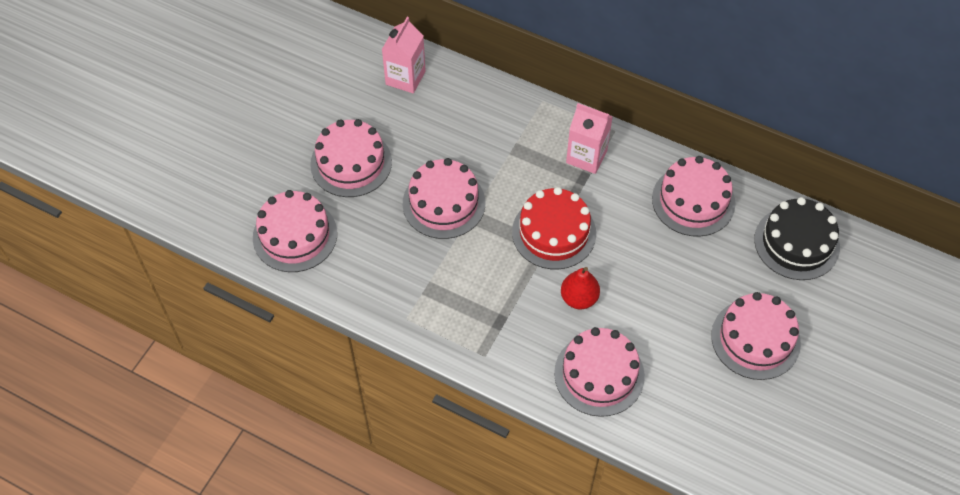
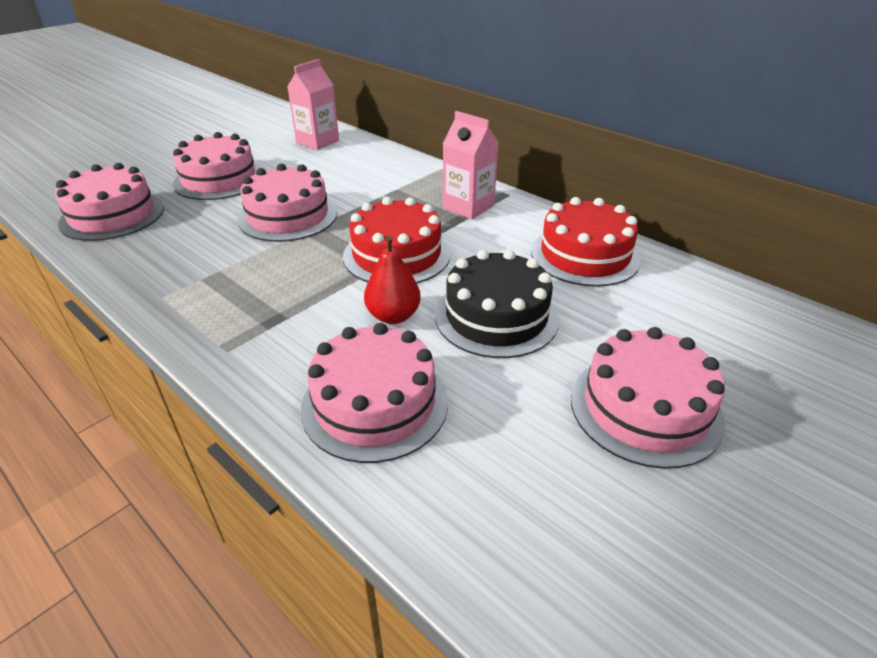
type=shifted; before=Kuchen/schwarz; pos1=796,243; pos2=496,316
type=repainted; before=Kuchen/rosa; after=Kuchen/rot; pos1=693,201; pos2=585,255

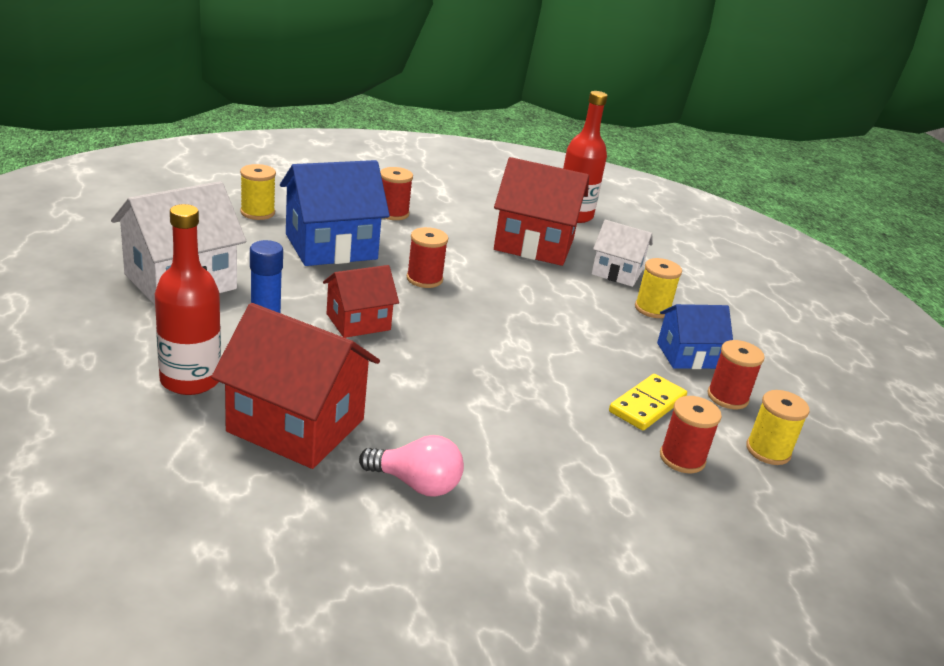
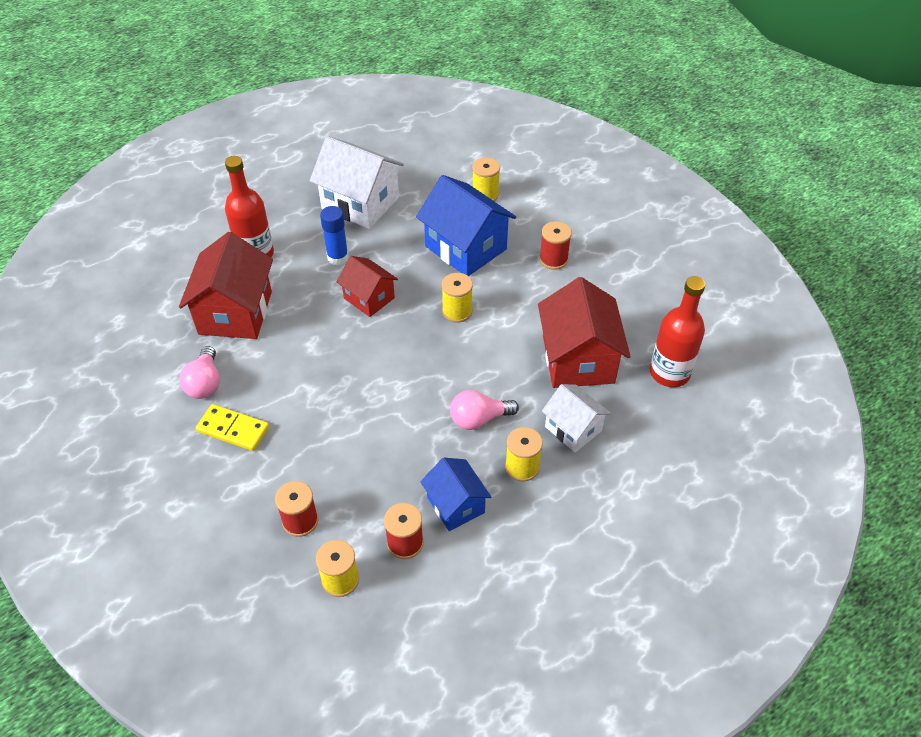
type=shifted; before=Dominostein/gelb; pos1=647,405; pos2=233,429
type=repainted; before=Garnrolle/rot; after=Garnrolle/gelb; pos1=424,279; pos2=457,311
type=new; after=Glühbirne/rosa; pos2=479,419
type=rotated; before=Haus/weiß; pos1=617,272; pos2=573,429; turn=-45

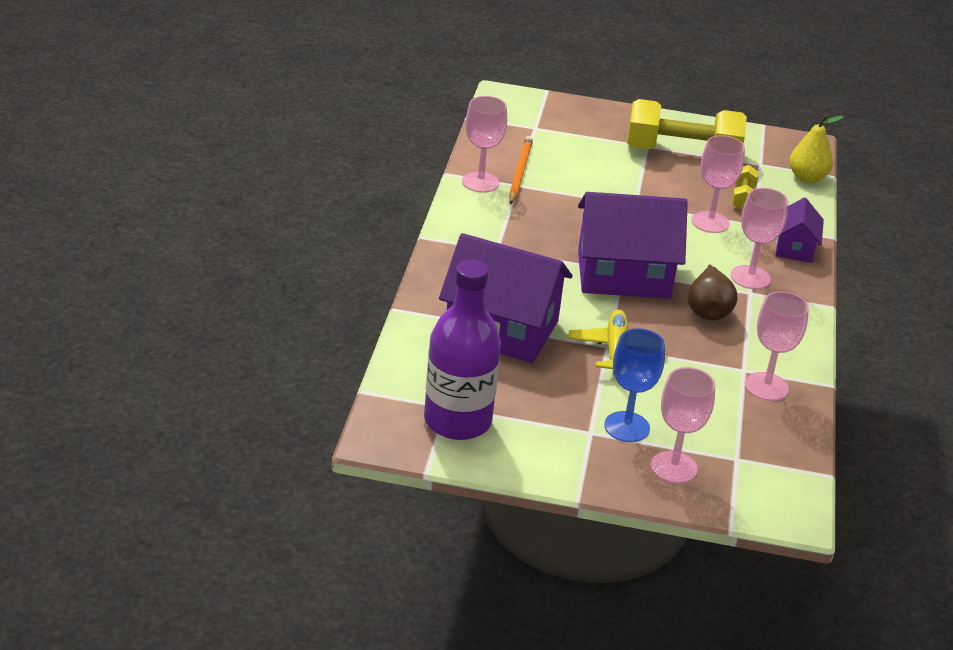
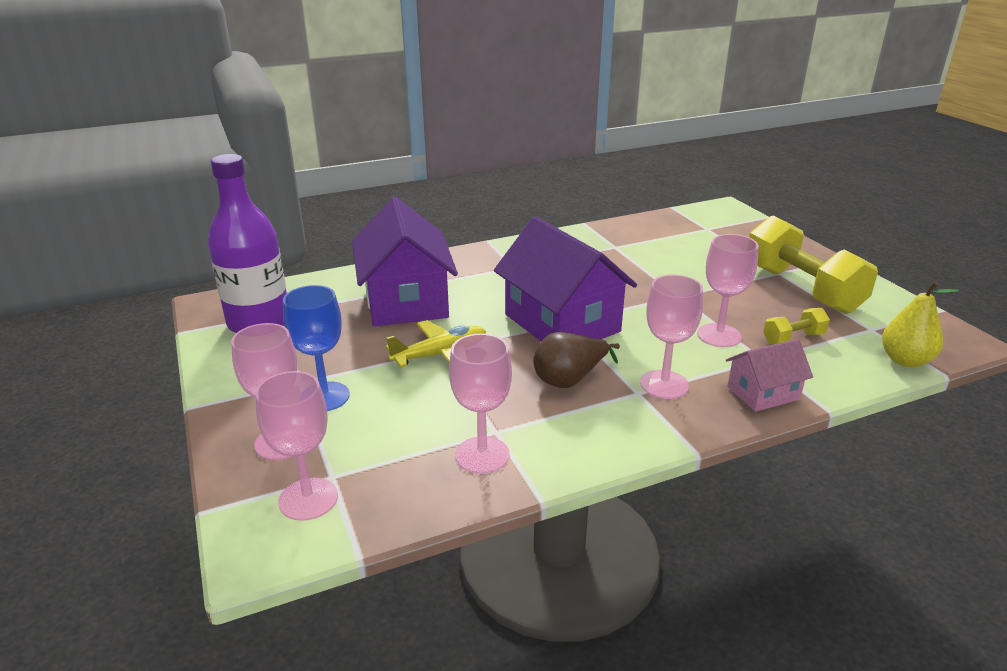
type=shifted; before=Kelch/rosa; pos1=480,182; pos2=308,499
type=repainted; before=Haus/lila; after=Haus/rosa; pos1=794,248; pos2=763,393
type=gone; before=Bleistift/orange; pos1=520,172

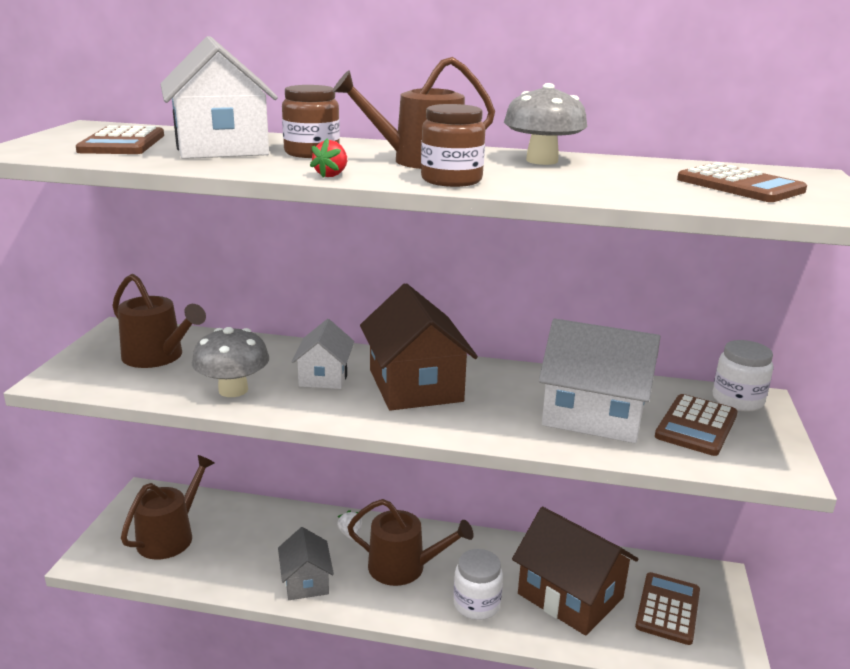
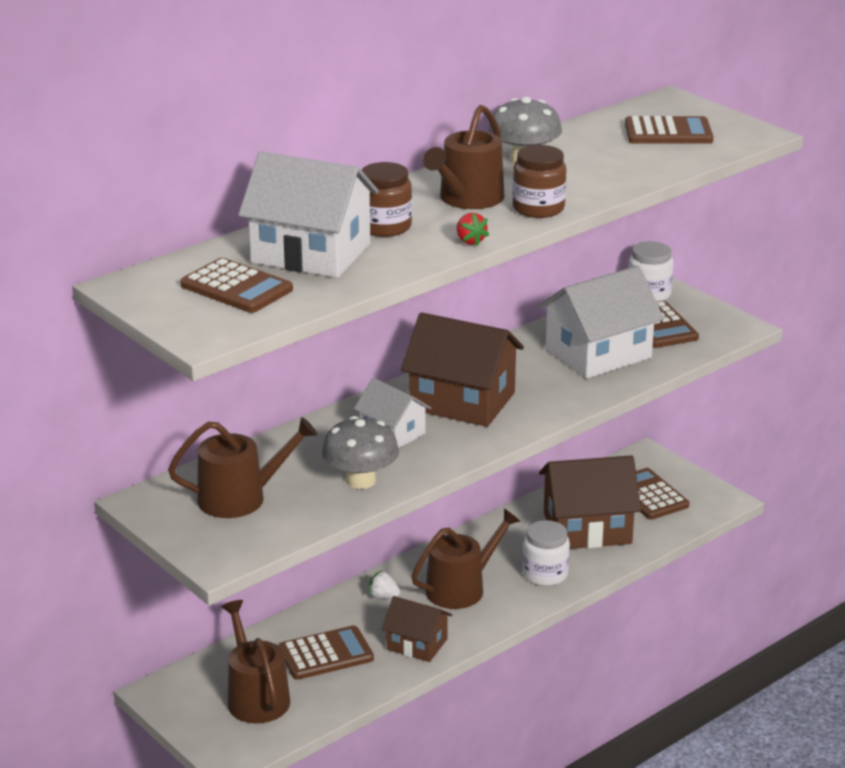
type=new; after=Taschenrechner/braun; pos2=326,654
type=repainted; before=Haus/grau; after=Haus/braun; pos1=306,581; pos2=417,644

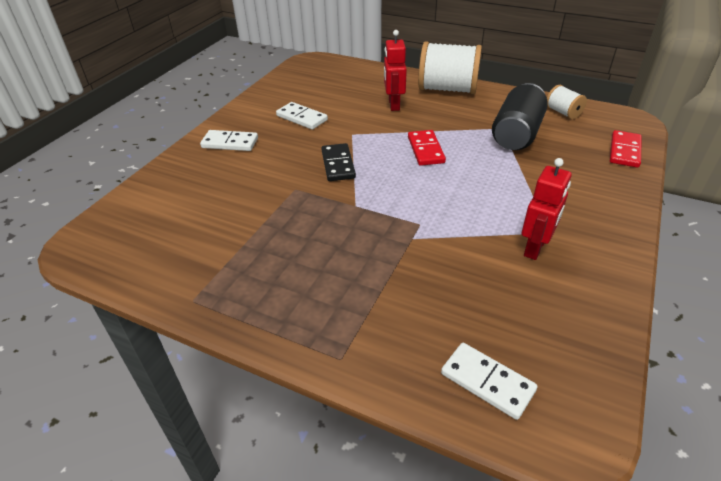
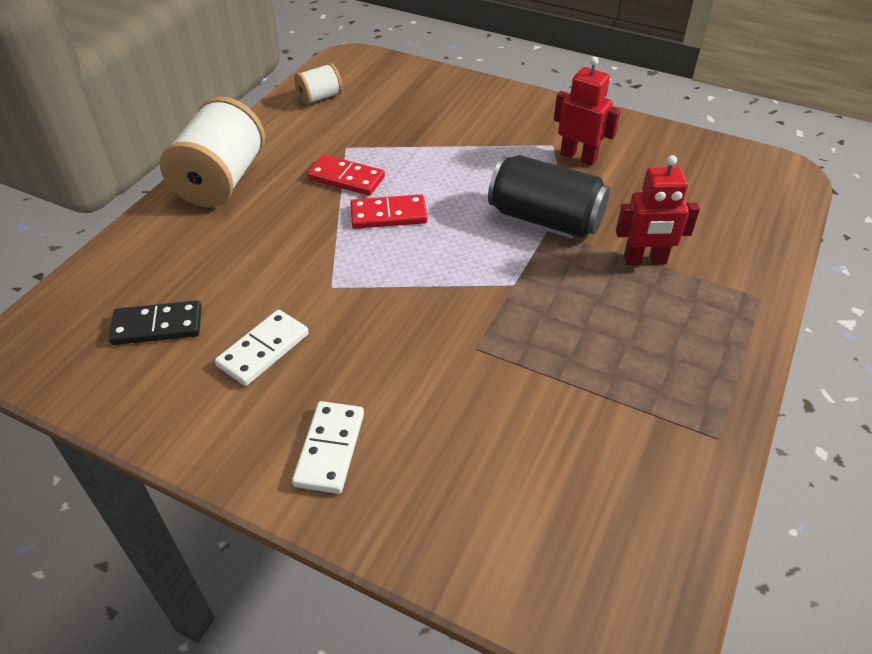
type=shifted; before=Dominostein/schwarz; pos1=338,164; pos2=157,326
type=shifted; before=Dominostein/rot; pos1=624,151; pos2=346,178
type=shifted; before=Dose/schwarz; pos1=516,134; pos2=545,219
type=shifted; before=Roboter/rot; pos1=393,105; pos2=645,260
type=gone; before=Dominostein/weiß; pos1=487,382

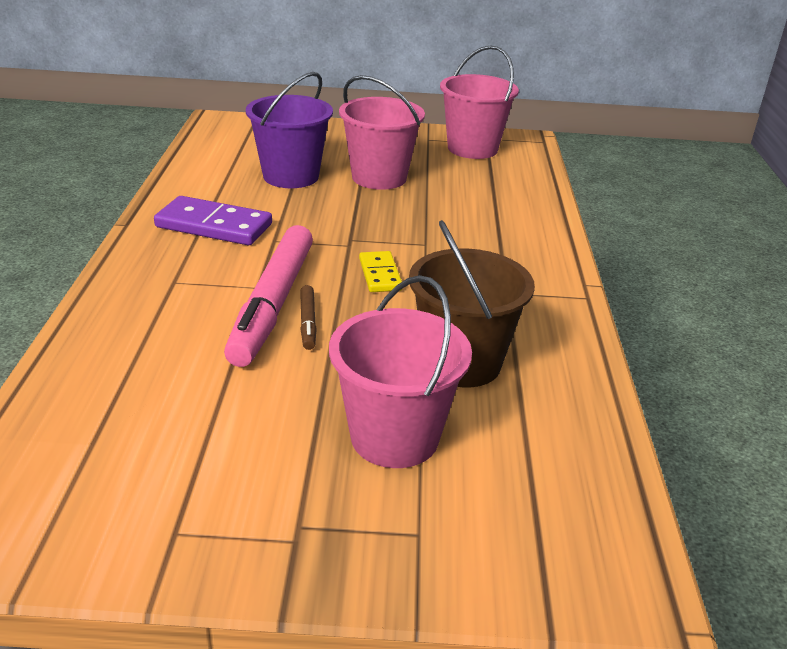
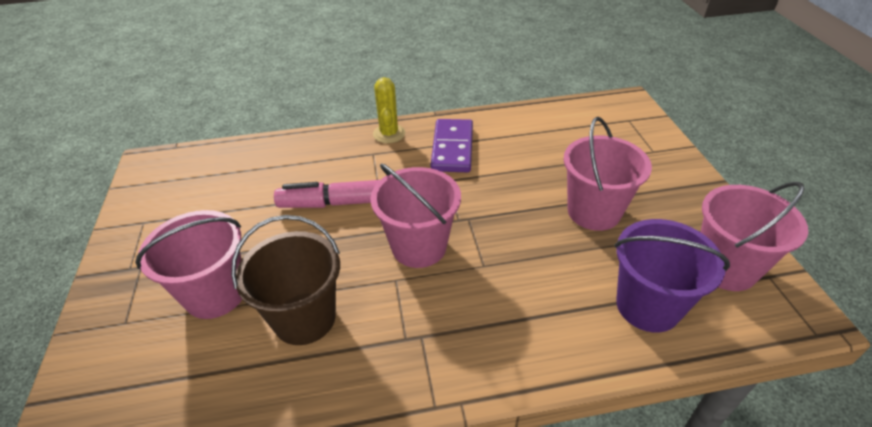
type=swapped; before=Dominostein/gelb; after=Eimer/rosa; pos1=380,274; pos2=419,246
type=new; after=Kaktus/gelb; pos2=389,134
type=shifted; before=Eimer/lila; pos1=291,176; pos2=648,306
type=gone; before=Filzstift/braun; pos1=308,322

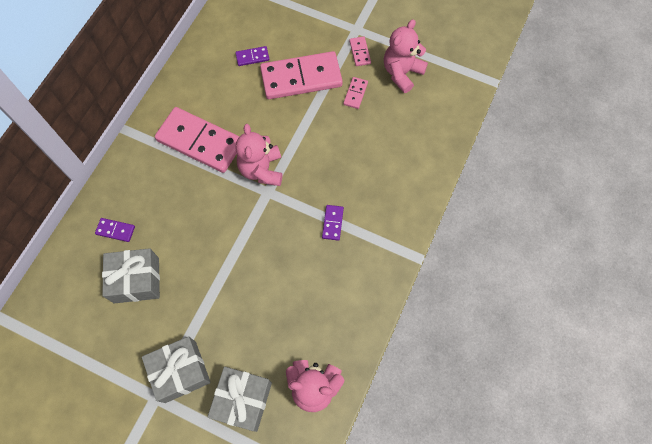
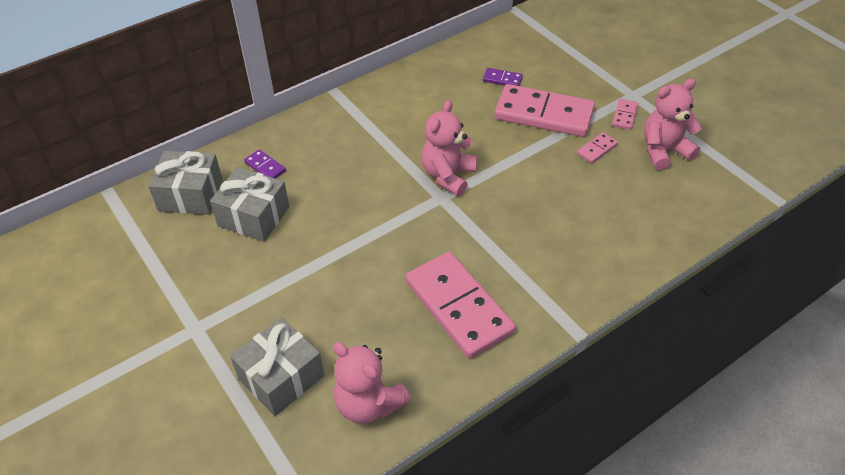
type=shifted; before=Geschenk/grau; pos1=180,371; pos2=190,195
type=shifted; before=Dominostein/rosa; pos1=200,142; pos2=458,307
type=gone; before=Dominostein/lila; pos1=332,223

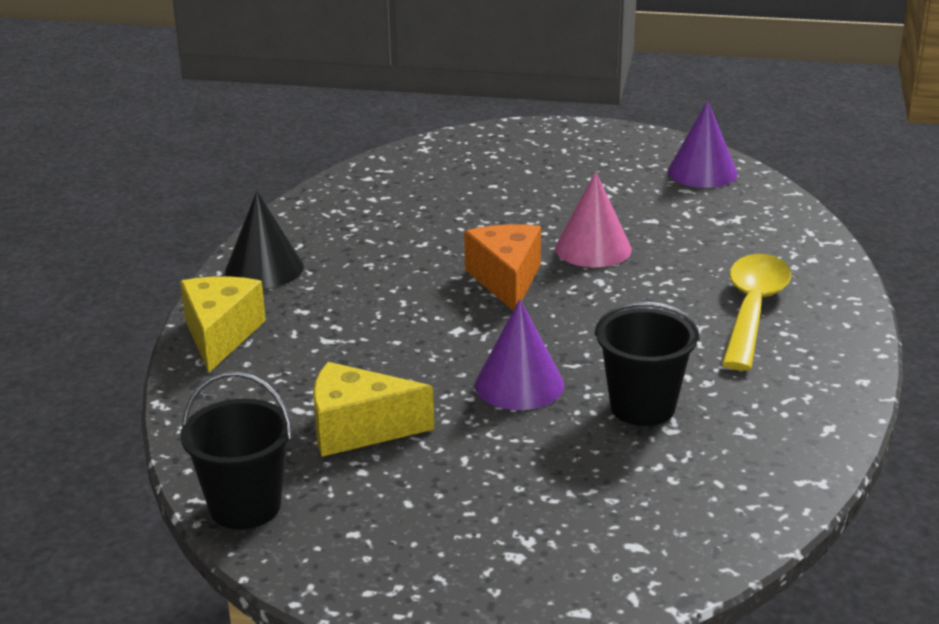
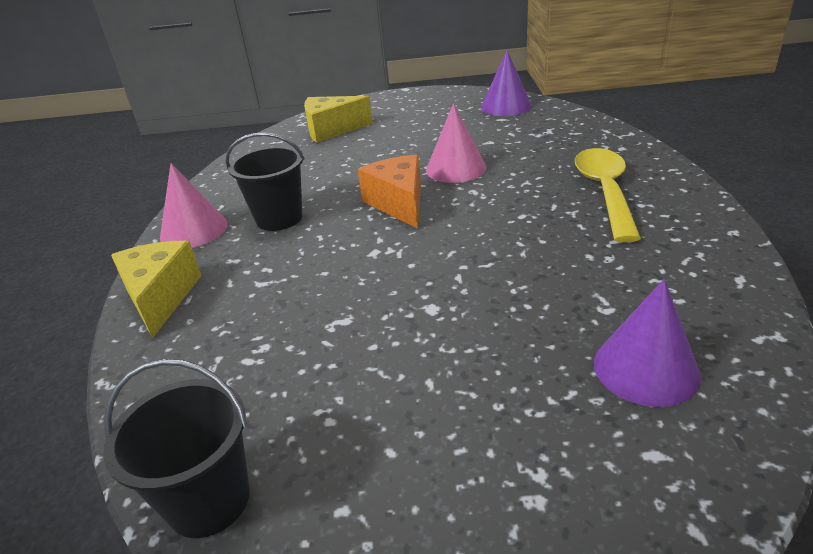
type=repainted; before=Kegel/schwarz; after=Kegel/rosa; pos1=264,269; pos2=194,230
type=shifted; before=Eimer/schwarz; pos1=642,407; pos2=279,218
type=shifted; before=Käse/gelb; pos1=358,429; pos2=331,130
type=shifted; before=Kegel/lila; pos1=519,384; pos2=646,368

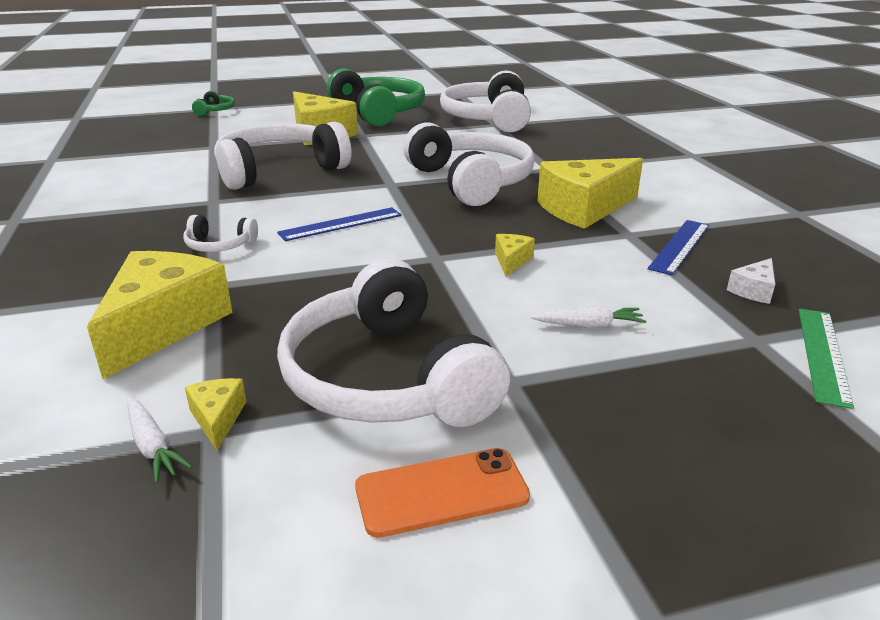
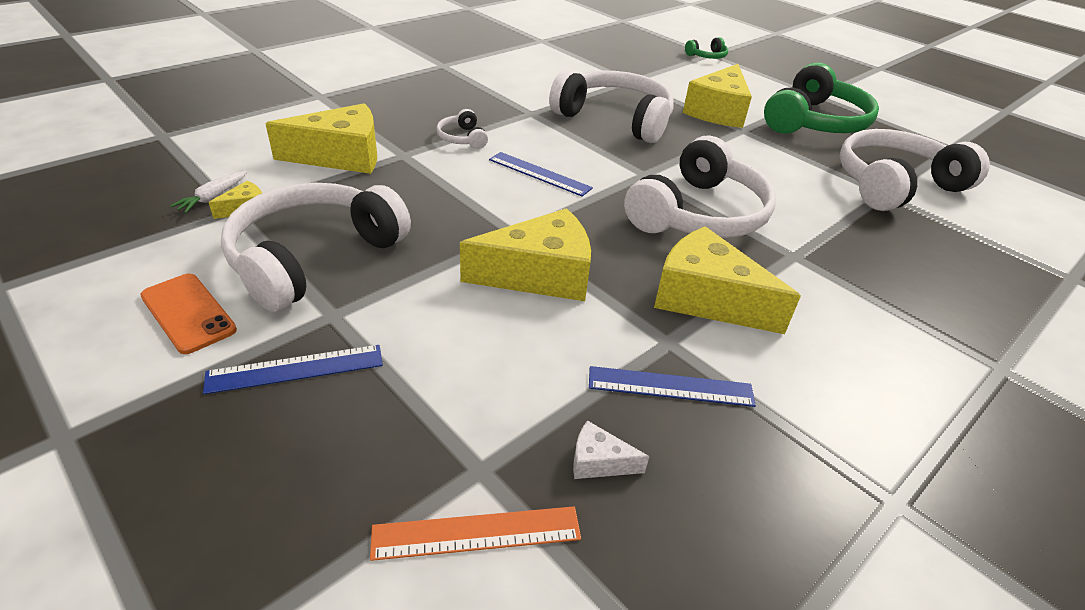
type=new; after=Lineal/blau; pos2=295,369
type=repainted; before=Lineal/grün; after=Lineal/orange; pos1=822,354; pos2=476,533
type=scaled; before=Käse/gelb; pos1=511,261; pos2=540,275; scale=2.32
type=gone; before=Karotte/weiß; pos1=589,325

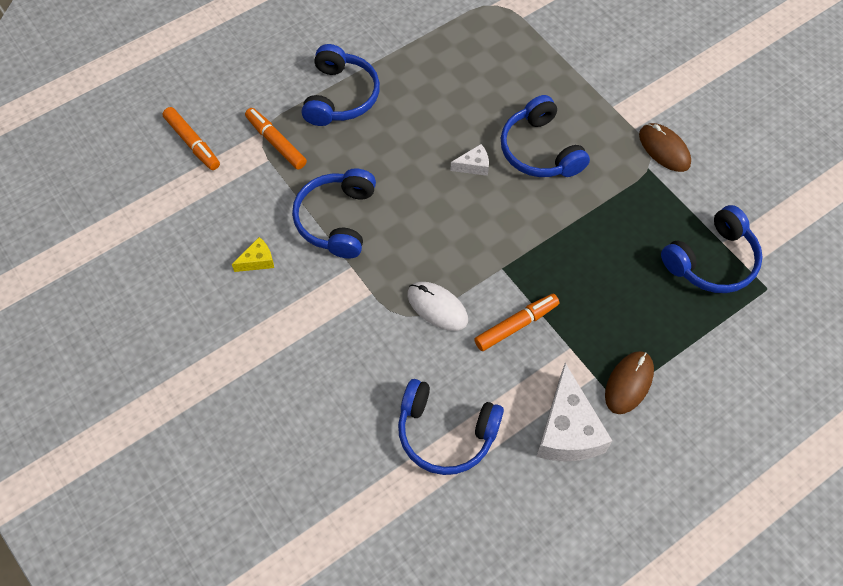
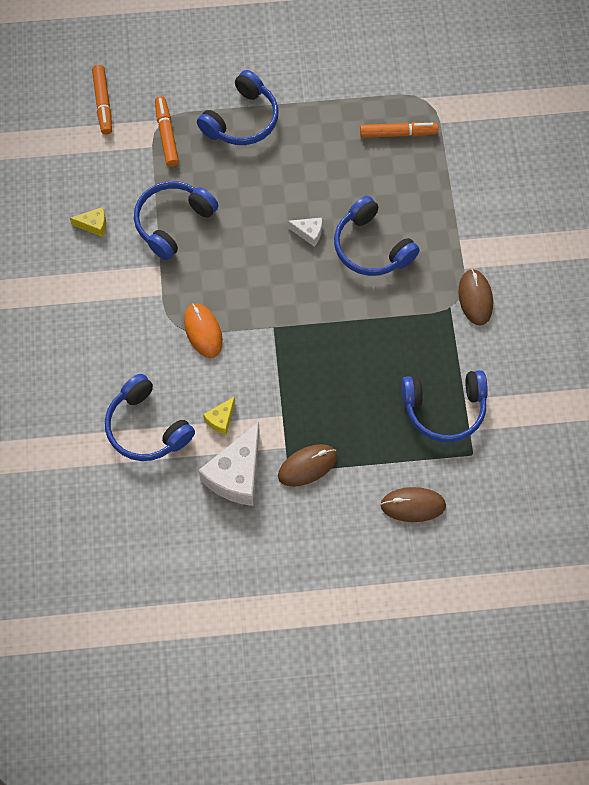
type=repainted; before=Computermaus/weiß; after=Computermaus/orange; pos1=437,307; pos2=203,331
type=new; after=Käse/gelb; pos2=221,419
type=rotated; before=Kopfhörer/blau; pos1=540,150; pos2=371,247; turn=-45
type=shifted; before=Filzstift/orange; pos1=516,325; pos2=398,133
type=new; after=Computermaus/braun; pos2=413,505

